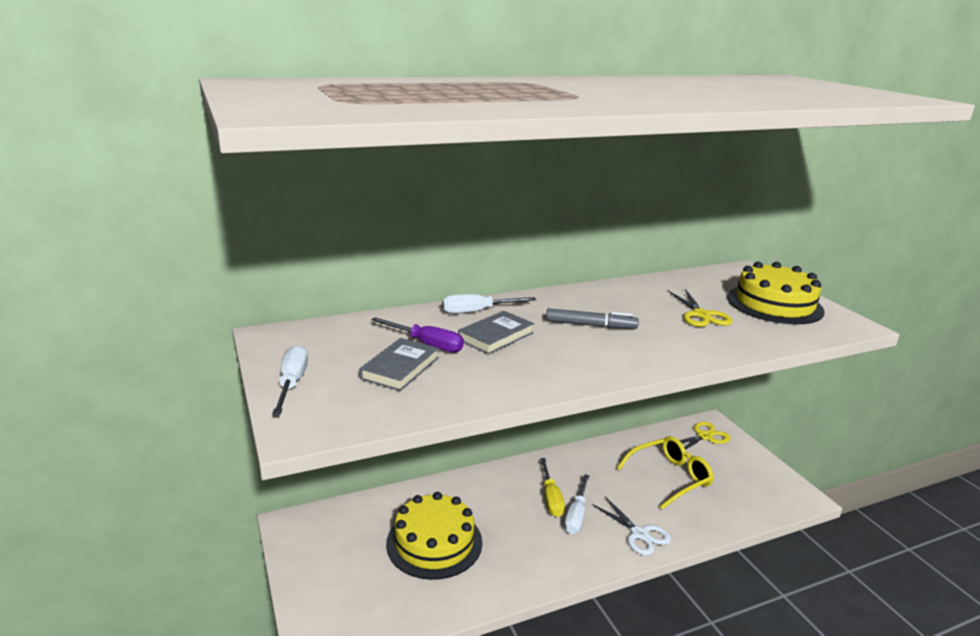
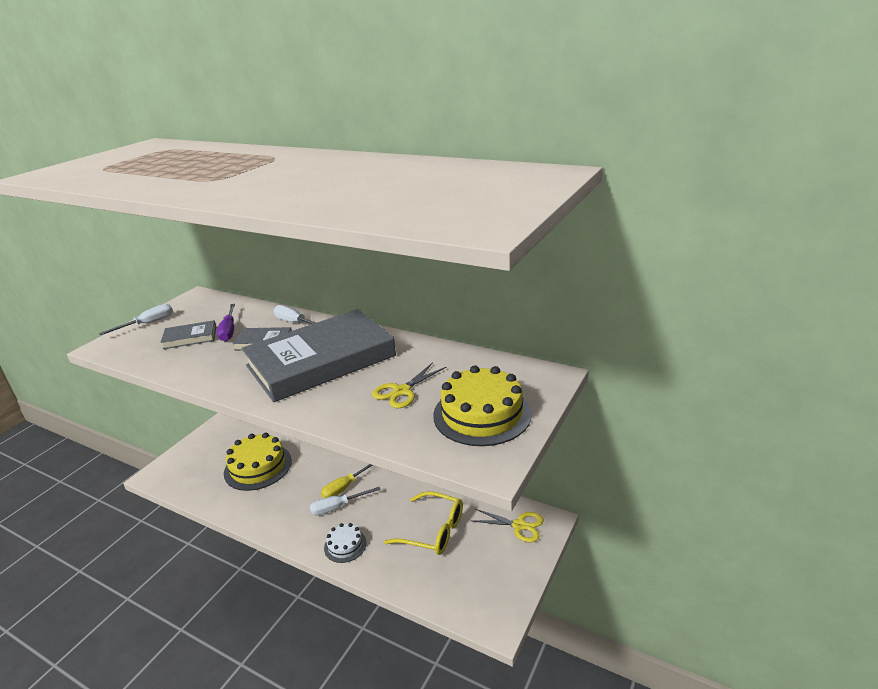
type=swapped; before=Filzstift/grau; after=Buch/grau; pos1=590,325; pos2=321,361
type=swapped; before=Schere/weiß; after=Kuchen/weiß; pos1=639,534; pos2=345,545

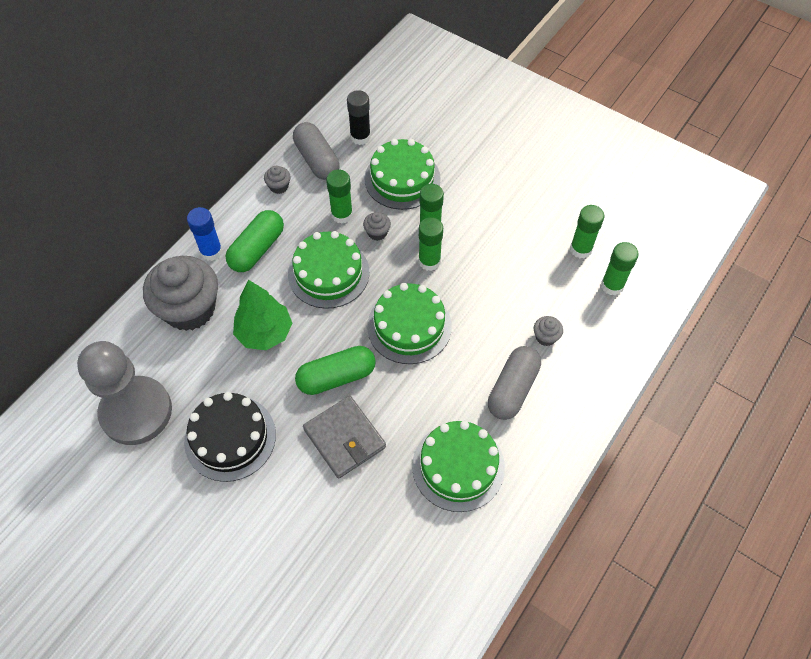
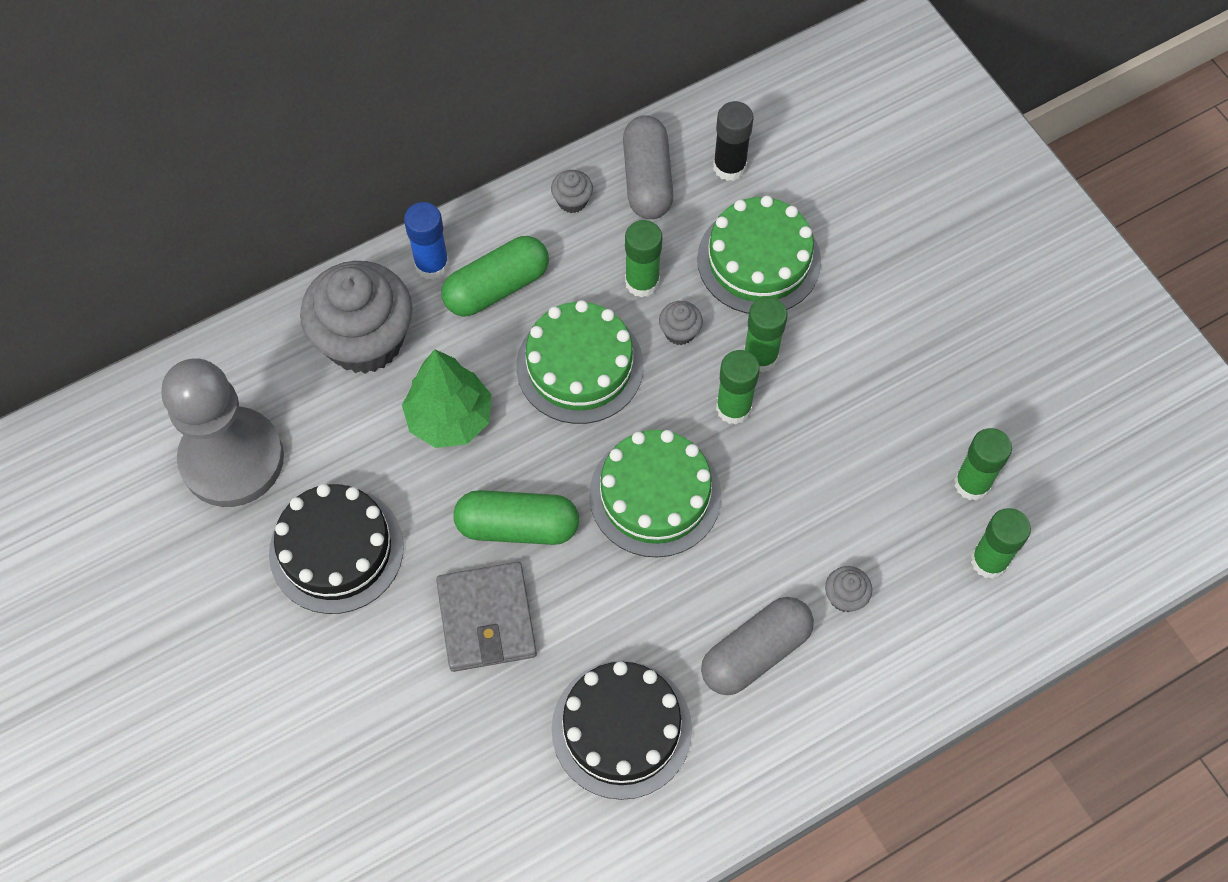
type=repainted; before=Kuchen/grün; after=Kuchen/schwarz; pos1=458,466; pos2=621,729

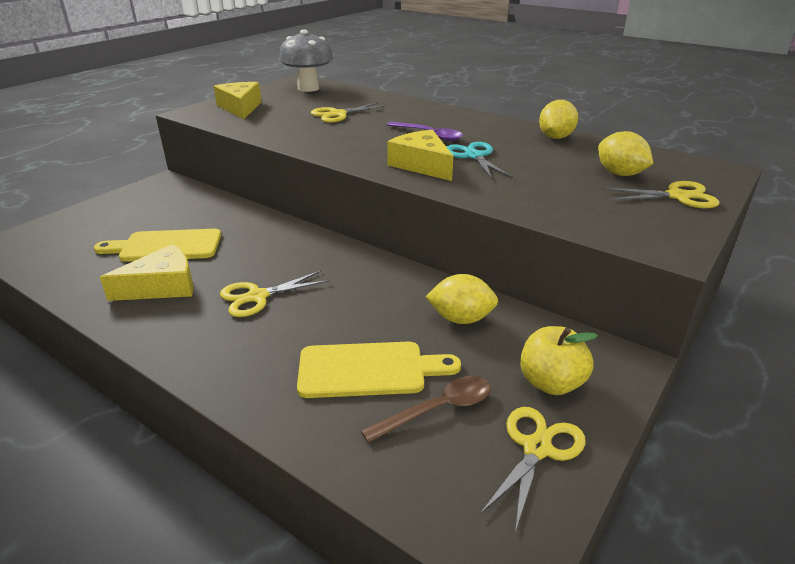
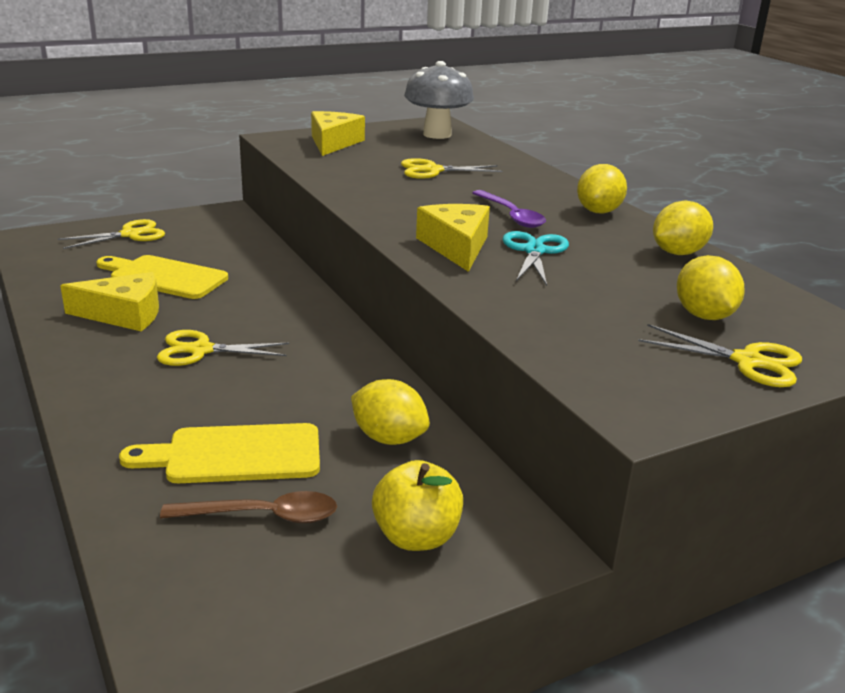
type=shifted; before=Schere/gelb; pos1=537,448; pos2=130,234
type=rotated; before=Schneidebrett/gelb; pos1=369,370; pos2=235,454; turn=150
type=new; after=Zitrone/gelb; pos2=598,211

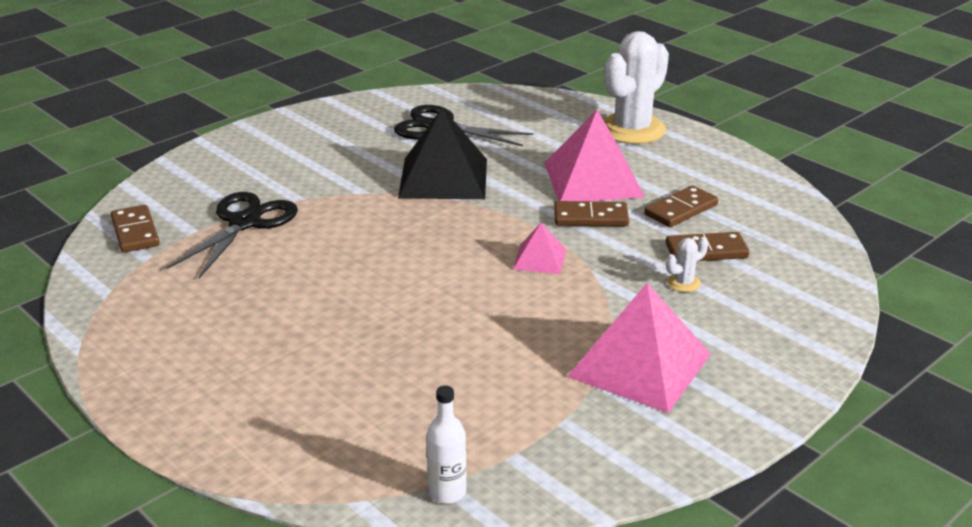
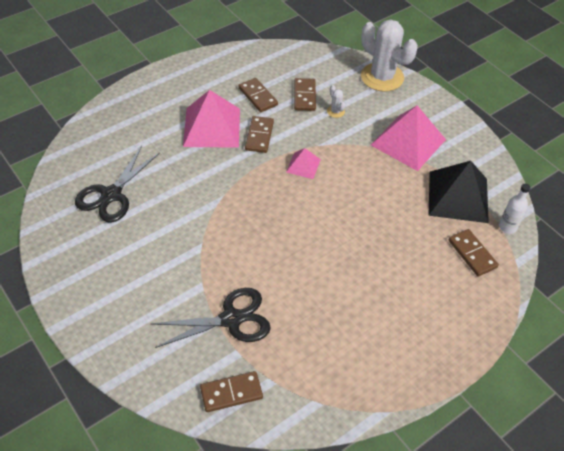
type=rotated; before=Schere/schwarz; pos1=244,223; pos2=231,319; turn=135
type=shifted; before=Kaktus/weiß; pos1=632,130; pos2=382,77
type=shifted; before=Pyramide/schwarz; pos1=443,178; pos2=458,196
type=new; after=Dominostein/braun; pos2=472,254

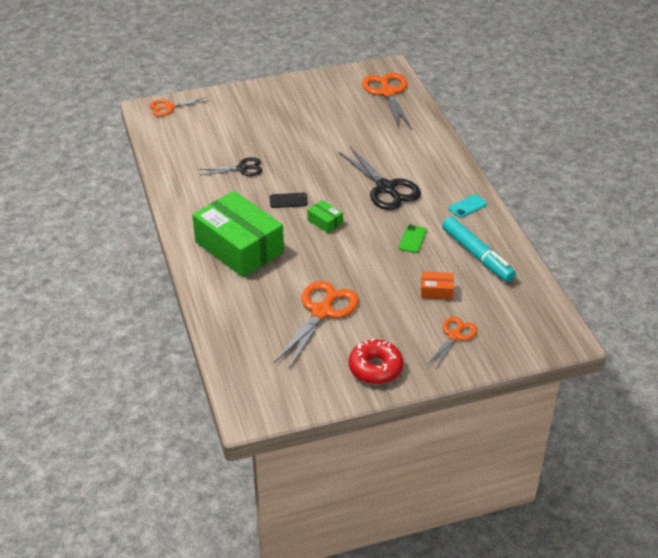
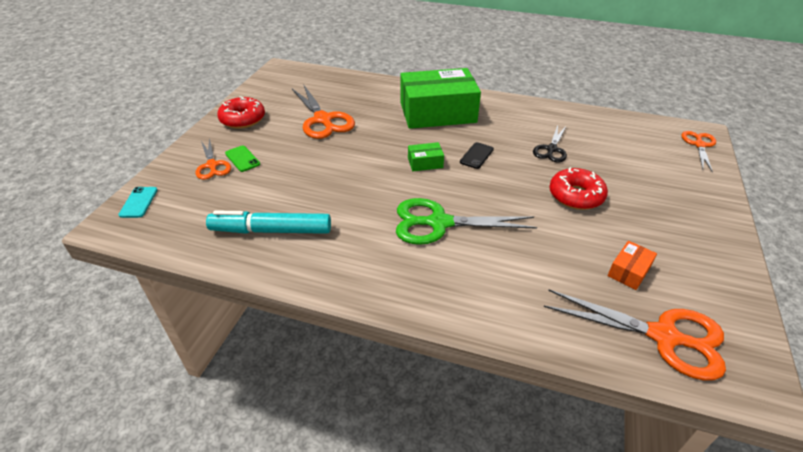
type=shifted; before=Handy/türkis; pos1=467,206; pos2=138,202
type=shifted; before=Handy/grün; pos1=412,239; pos2=242,159
type=repainted; before=Schere/schwarz; after=Schere/grün; pos1=386,188; pos2=439,223
type=new; after=Donut/rot; pos2=576,196
type=shifted; before=Schachtel/orange; pos1=436,291; pos2=629,271

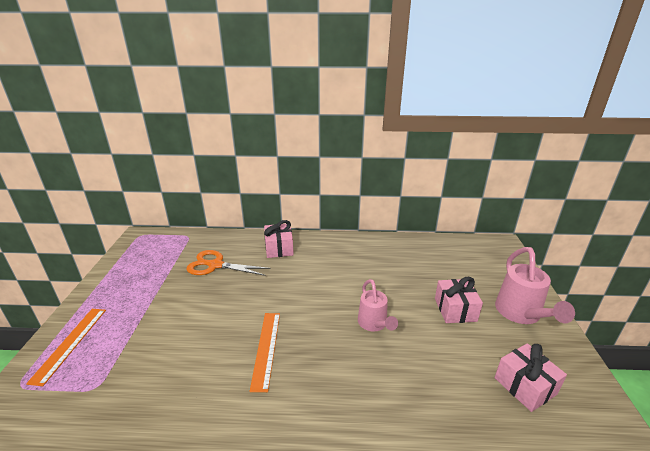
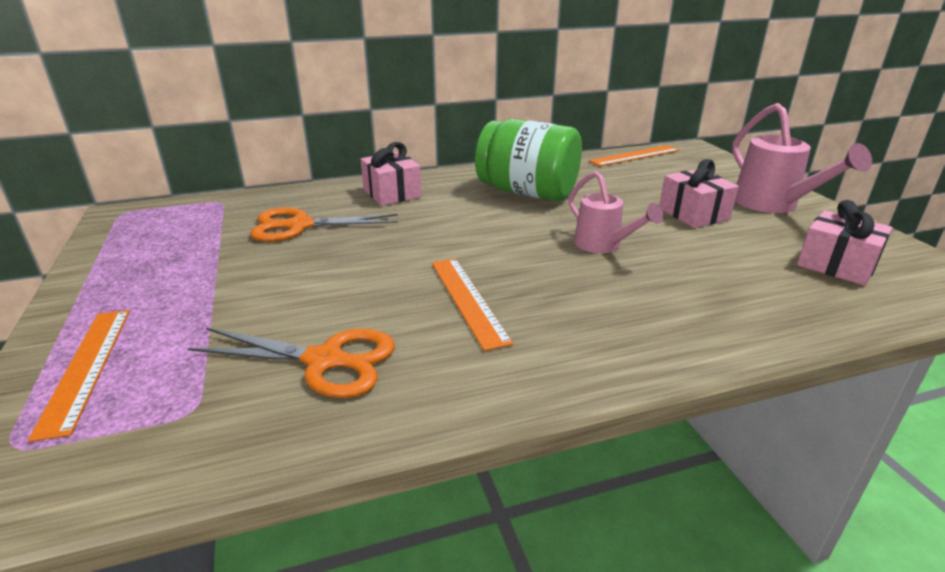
type=new; after=Schere/orange; pos2=324,361
type=new; after=Einmachglas/grün; pos2=527,192
type=new; after=Lineal/orange; pos2=634,156

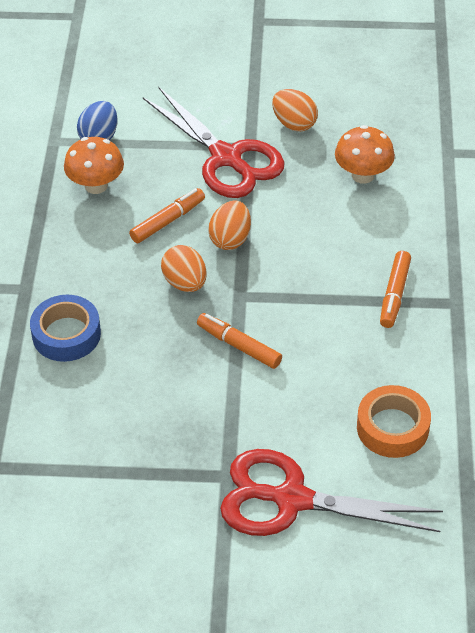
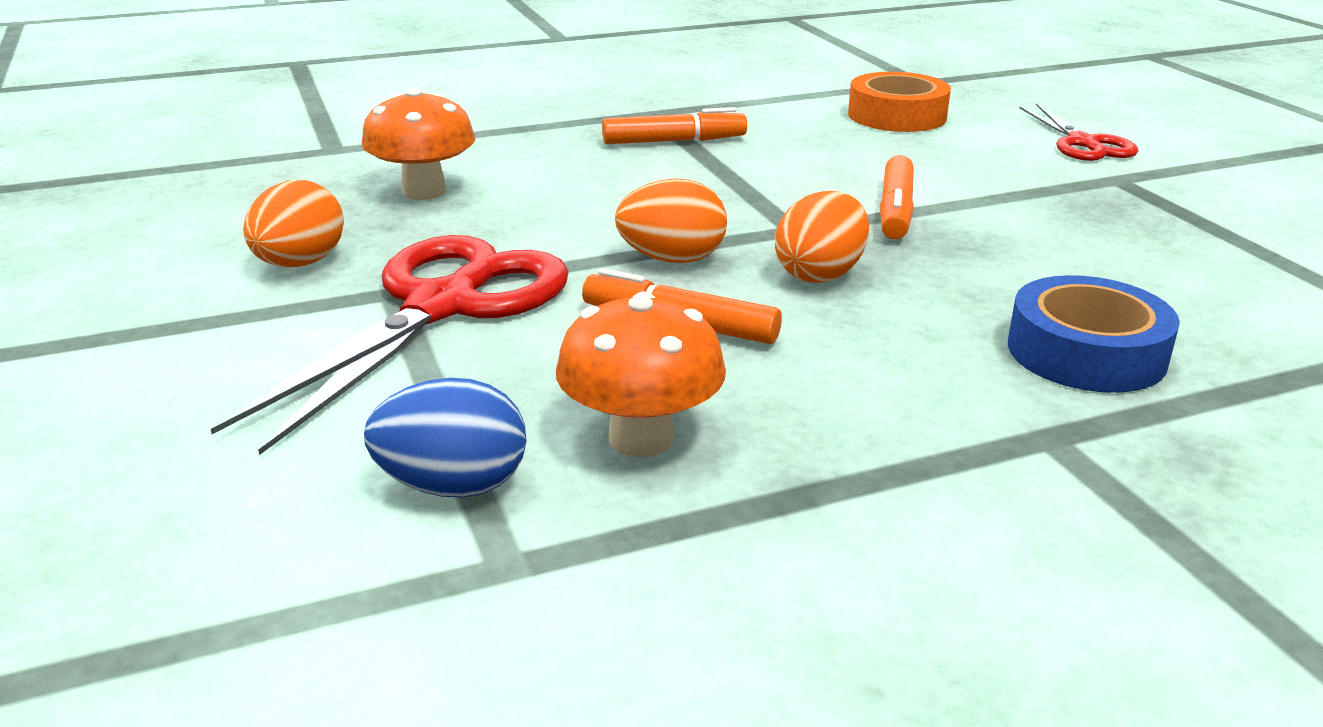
type=scaled; before=Schere/rot; pos1=291,499; pos2=1083,143; scale=0.55

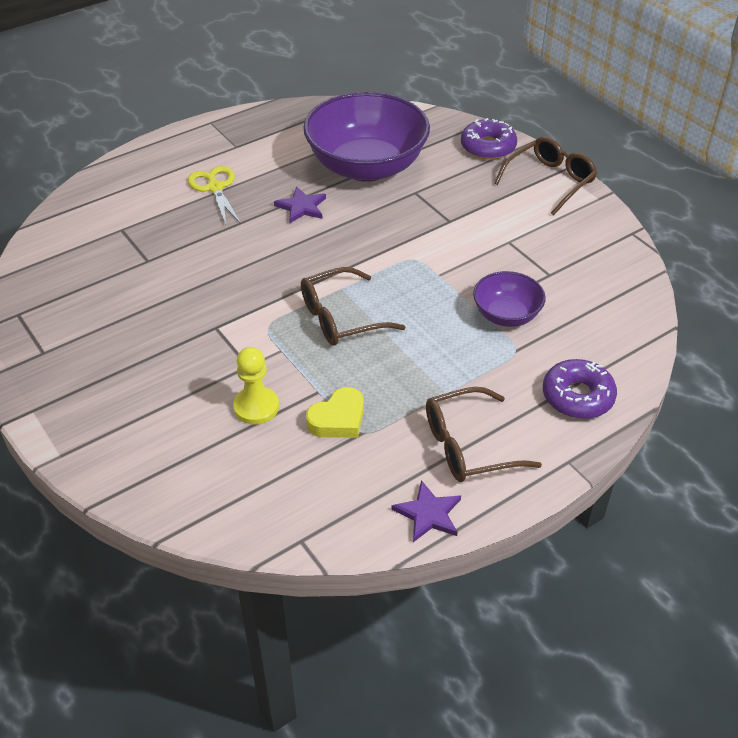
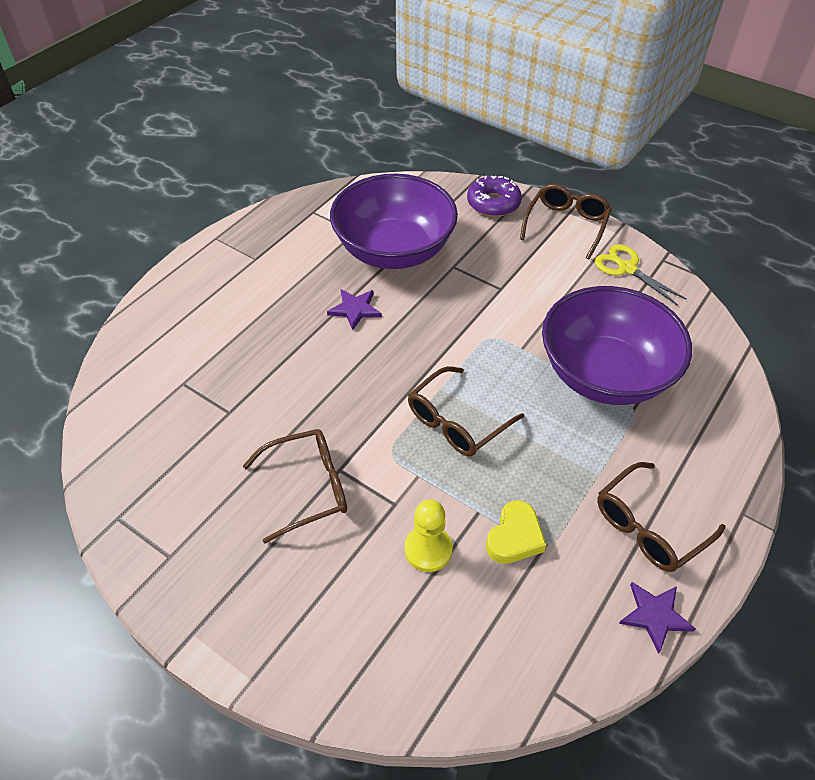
type=new; after=Brille/braun; pos2=306,488
type=scaled; before=Schüssel/lila; pos1=506,315; pos2=605,374; scale=2.03
type=shifted; before=Schere/gelb; pos1=215,188; pos2=627,268
type=gone; before=Donut/lila; pos1=577,396

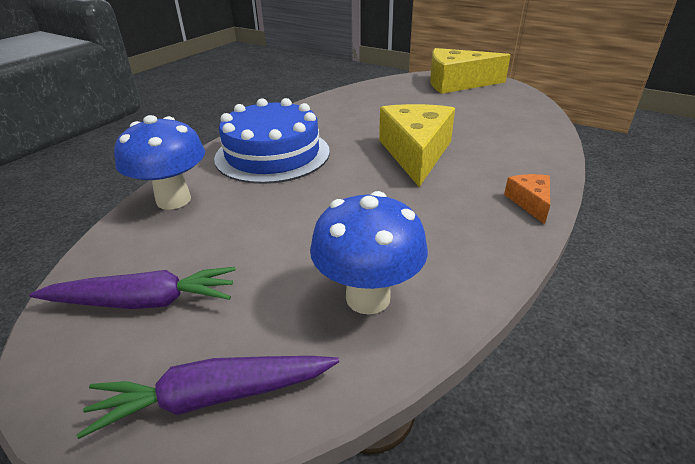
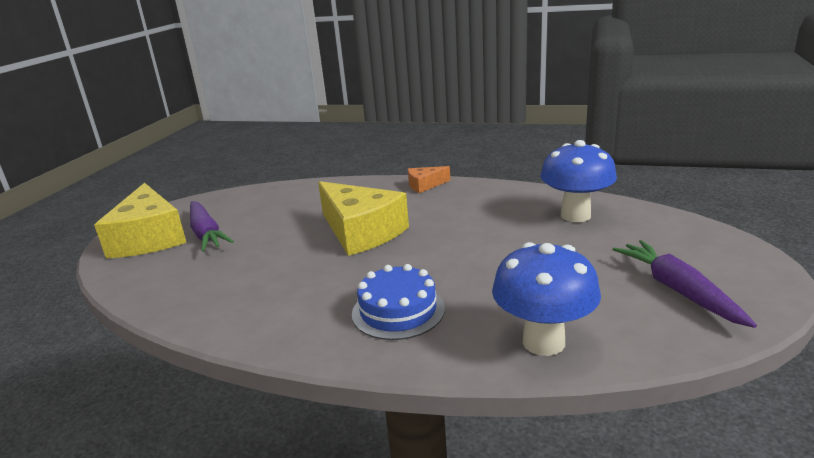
type=shifted; before=Karotte/lila; pos1=213,397; pos2=206,233
type=rotated; before=Käse/gelb; pos1=416,153; pos2=361,232; turn=-120
type=scaled; before=Kuchen/blau; pos1=272,154; pos2=398,311; scale=0.62

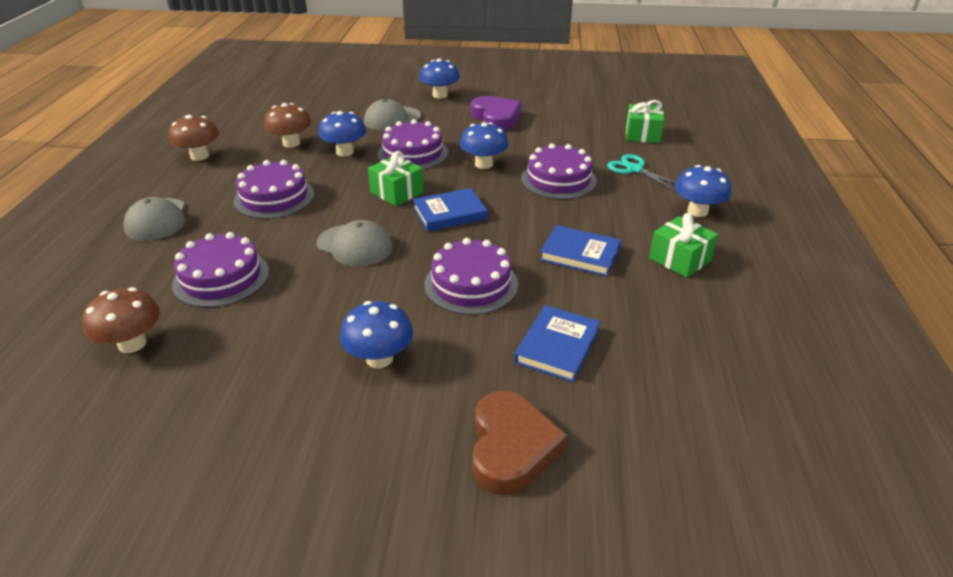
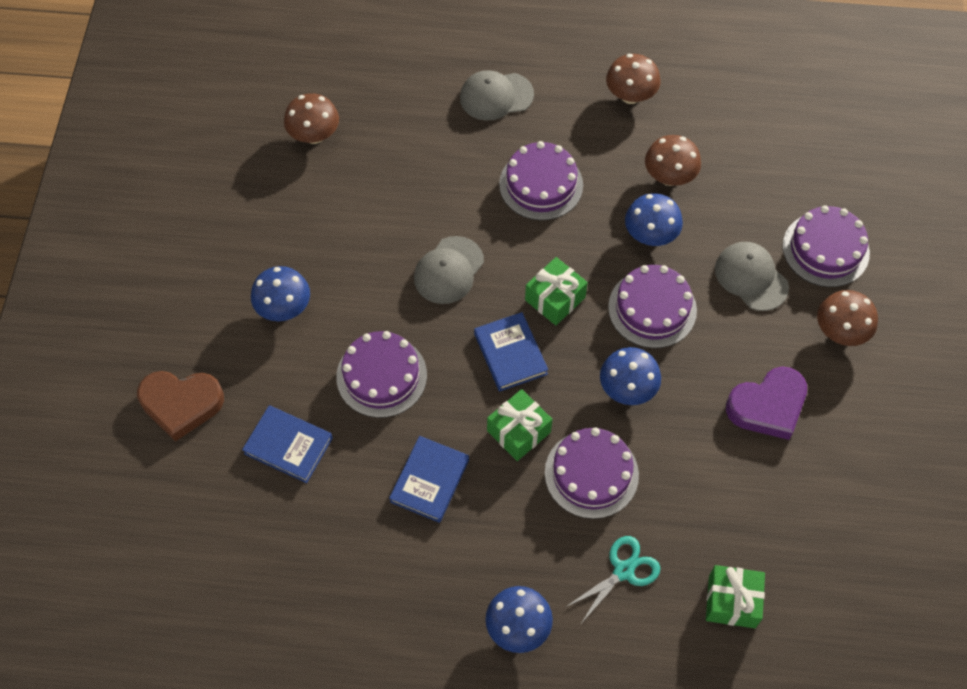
type=shifted; before=Geschenk/grün; pos1=679,259; pos2=518,431
type=shifted; before=Kuchen/lila; pos1=221,277; pos2=825,249
type=repainted; before=Pilz/blau; after=Pilz/braun; pos1=440,95; pos2=840,332

